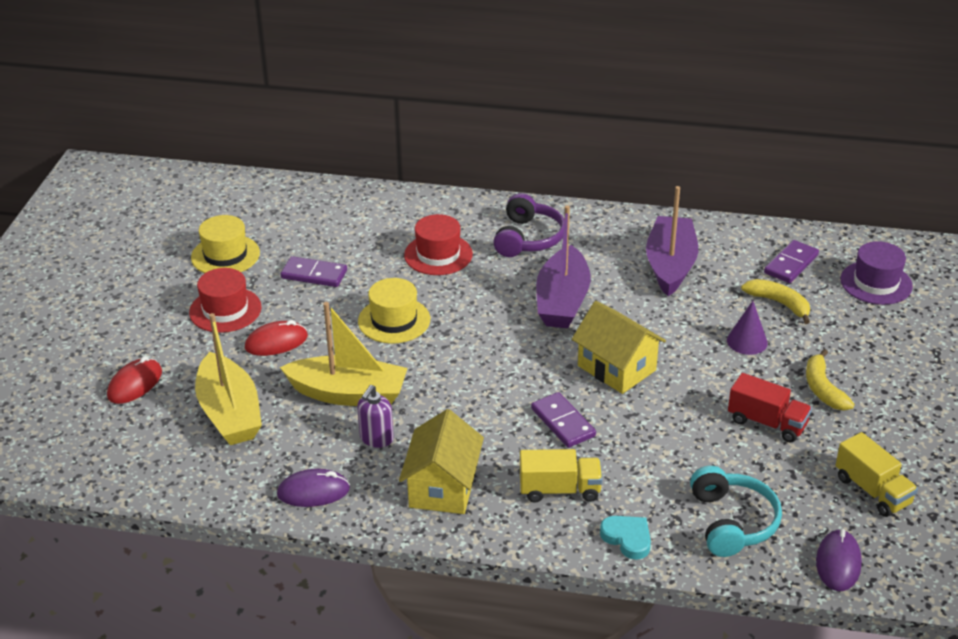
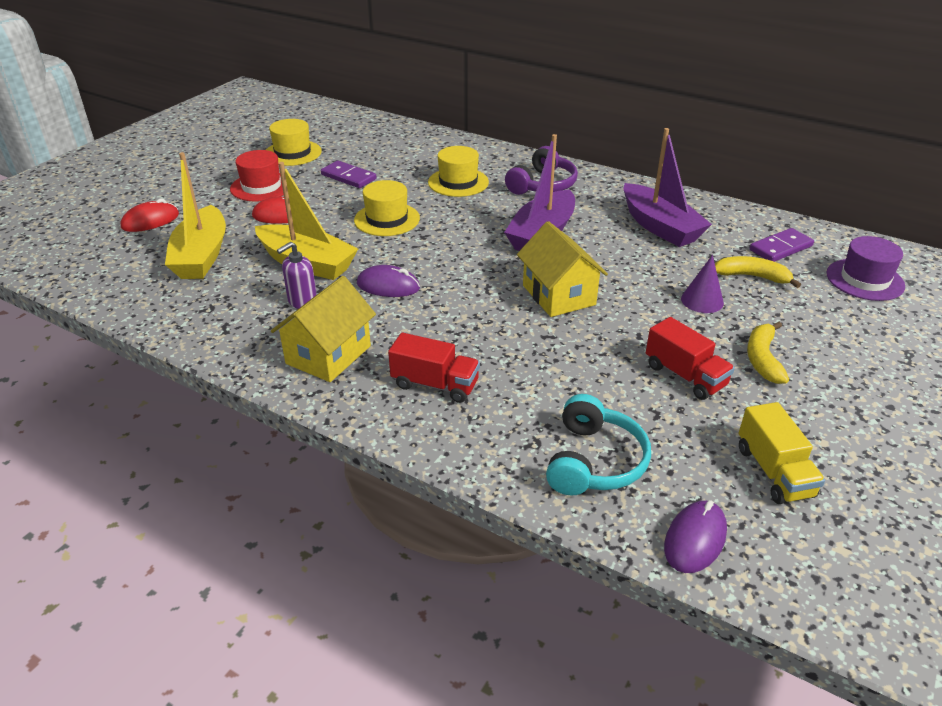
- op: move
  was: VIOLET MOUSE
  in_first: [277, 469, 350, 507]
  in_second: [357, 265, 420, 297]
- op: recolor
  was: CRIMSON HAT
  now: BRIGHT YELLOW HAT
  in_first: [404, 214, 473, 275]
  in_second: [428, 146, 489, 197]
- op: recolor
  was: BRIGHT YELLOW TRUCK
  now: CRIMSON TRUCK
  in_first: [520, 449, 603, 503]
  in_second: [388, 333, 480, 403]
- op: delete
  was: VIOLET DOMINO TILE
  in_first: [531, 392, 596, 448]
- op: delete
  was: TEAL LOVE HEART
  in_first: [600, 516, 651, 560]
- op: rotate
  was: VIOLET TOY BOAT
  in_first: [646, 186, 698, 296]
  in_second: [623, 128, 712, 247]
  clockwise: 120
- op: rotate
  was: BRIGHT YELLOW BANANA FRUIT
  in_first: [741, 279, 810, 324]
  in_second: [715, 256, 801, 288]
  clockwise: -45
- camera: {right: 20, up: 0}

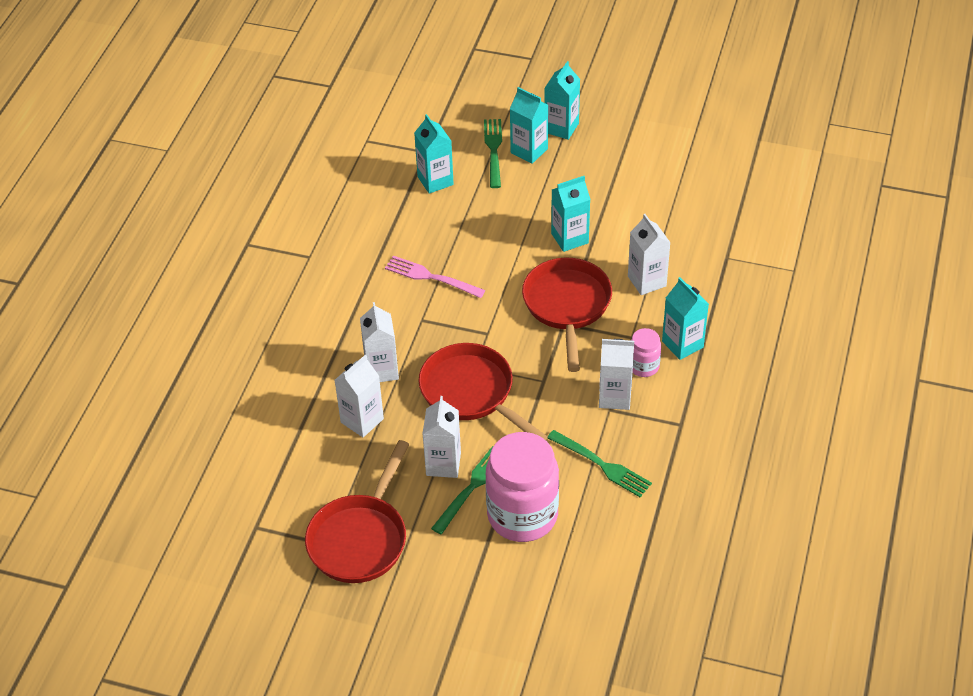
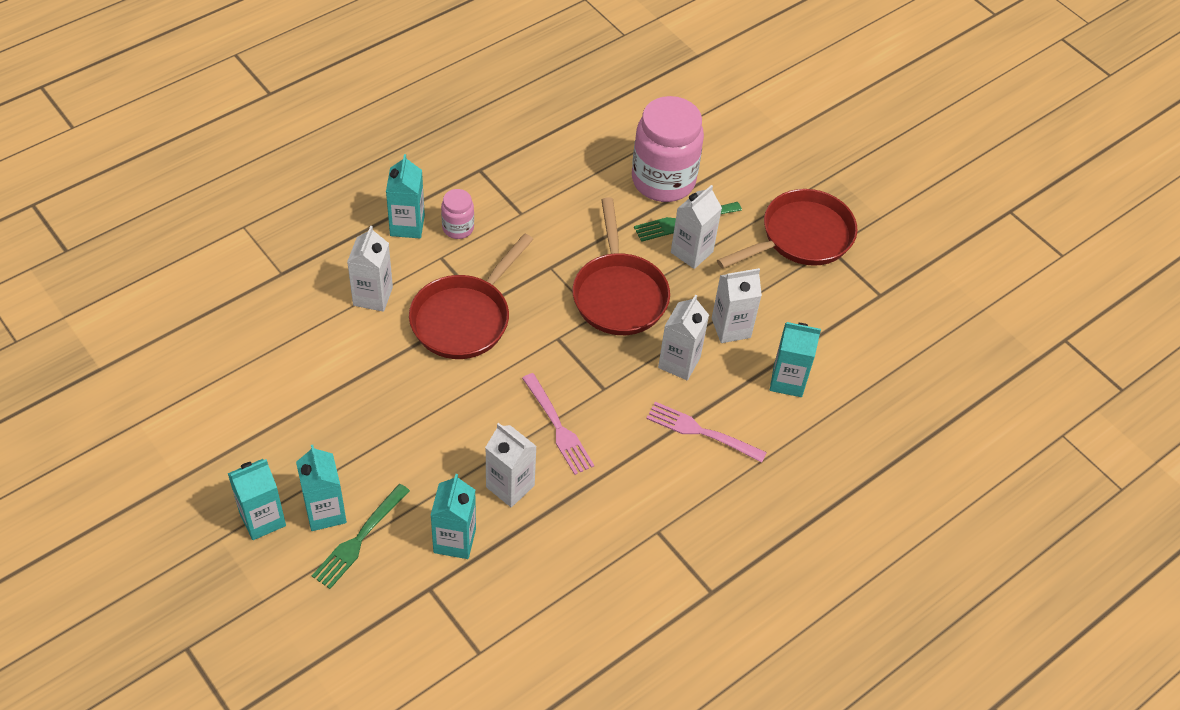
- op: delete
  was: EMERALD FORK
  in_first: [548, 430, 652, 497]
- op: move
  was: TEAL MILK CARTON
  in_first: [551, 176, 591, 252]
  in_second: [770, 322, 821, 397]
- op: move
  was: PURE WHITE MILK CARTON
  in_first: [599, 339, 634, 410]
  in_second: [485, 423, 537, 507]
- op: insert
  now: ROSE-PINK FORK
  in_second: [646, 402, 767, 462]
- camera: {right: -150, up: 5}

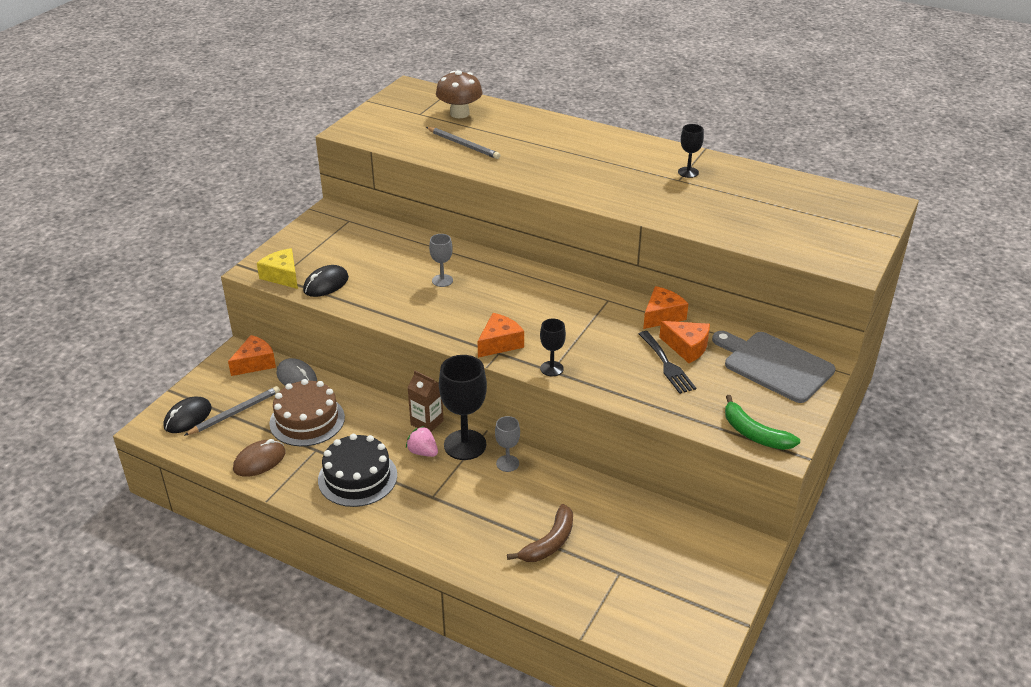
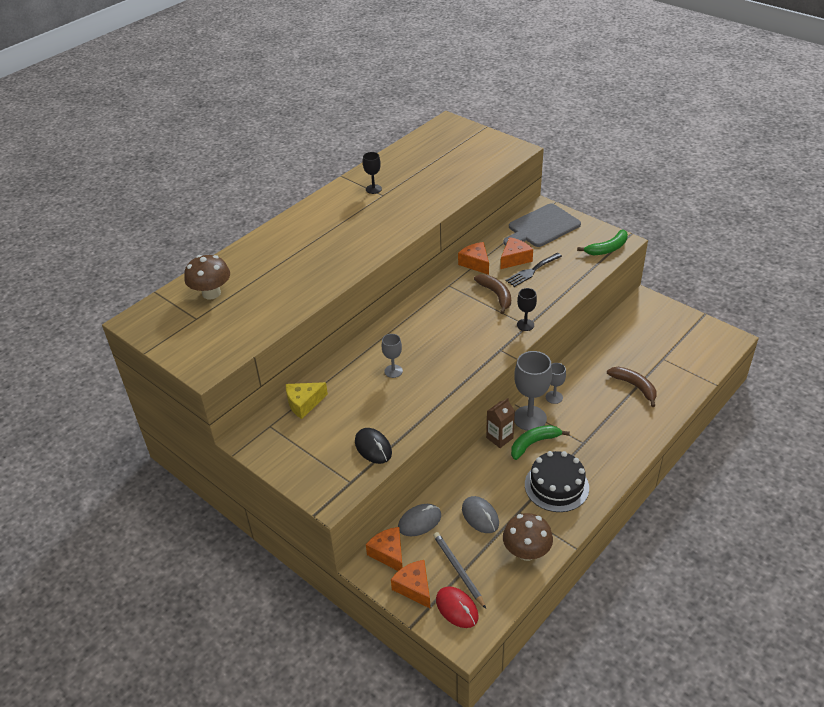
- op: recolor
  was: EBONY MOUSE
  now: CRIMSON MOUSE
  in_first: [163, 396, 212, 433]
  in_second: [436, 586, 479, 628]
- op: replace
  was: BROWN MOUSE
  now: BROWN FUNGUS
  in_first: [233, 439, 286, 477]
  in_second: [503, 513, 553, 561]
- op: move
  was: BRIGHT YELLOW CHEESE WEDGE
  in_first: [257, 248, 298, 289]
  in_second: [286, 382, 328, 419]
- op: replace
  was: BROWN GATEAU
  now: GRAY MOUSE
  in_first: [269, 379, 345, 446]
  in_second: [462, 496, 499, 533]
- op: replace
  was: ROSE-PINK TOY STRAWBERRY
  now: EMERALD BANANA FRUIT
  in_first: [406, 426, 438, 457]
  in_second: [511, 425, 570, 460]
- op: delete
  was: GRAY WOODEN PENCIL
  in_first: [426, 127, 500, 159]
- op: recolor
  was: EBONY WINE GLASS
  now: GRAY WINE GLASS
  in_first: [439, 355, 487, 460]
  in_second: [514, 351, 552, 431]
- op: move
  was: BRIGHT ORANGE CHEESE WEDGE
  in_first: [477, 313, 524, 358]
  in_second: [391, 560, 430, 608]
- op: rotate
  was: EBONY FORK
  in_first: [639, 331, 696, 394]
  in_second: [505, 253, 562, 287]
  clockwise: 150
- op: insert
  now: BROWN BANANA FRUIT
  in_second: [474, 274, 511, 314]
- camera: {right: -75, up: 5}

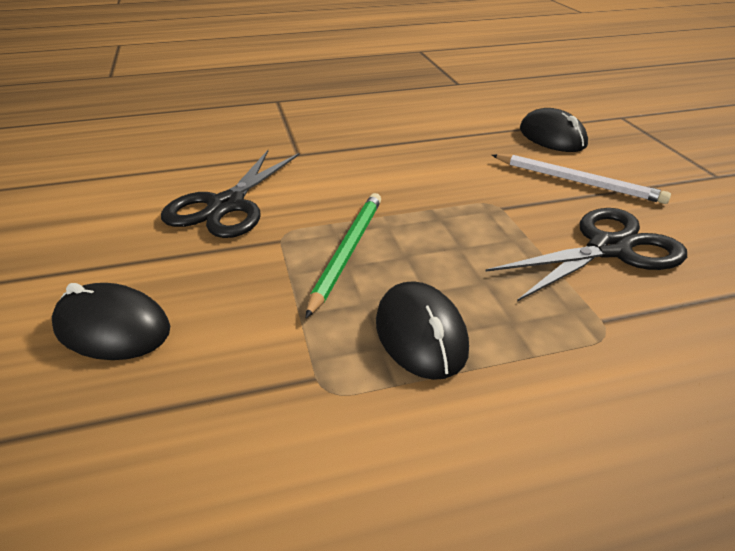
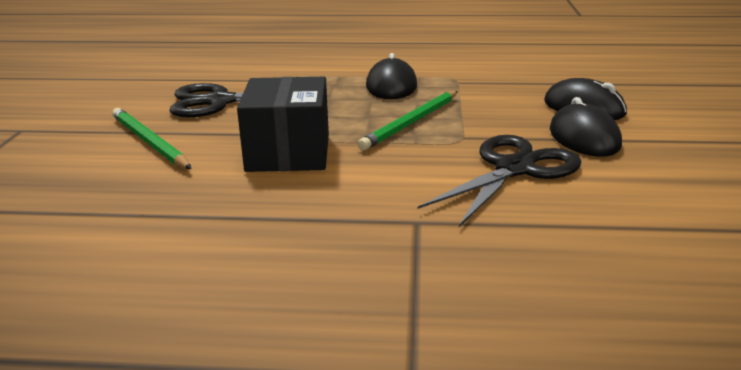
- op: recolor
  was: PURE WHITE WOODEN PENCIL
  now: EMERALD WOODEN PENCIL
  in_first: [492, 154, 671, 204]
  in_second: [112, 108, 192, 169]
- op: move
  was: EBONY MOUSE
  in_first: [520, 108, 588, 152]
  in_second: [550, 97, 622, 157]
- op: insert
  now: EBONY BOX
  in_second: [237, 77, 329, 172]
- camera: {right: -160, up: -10}

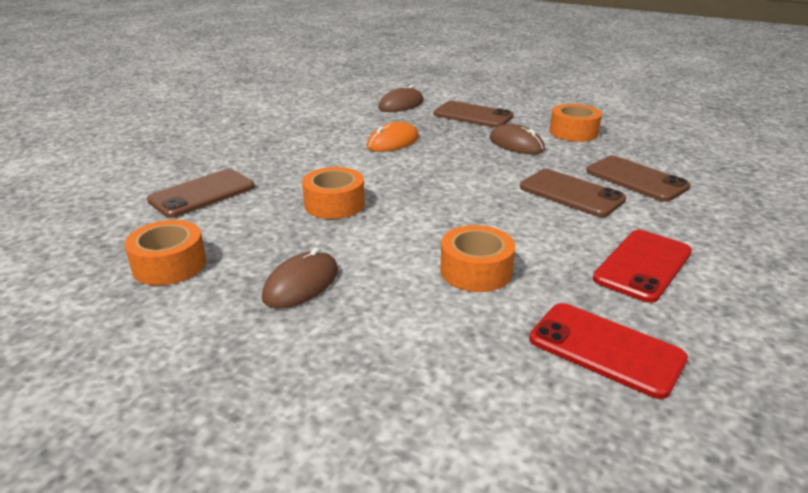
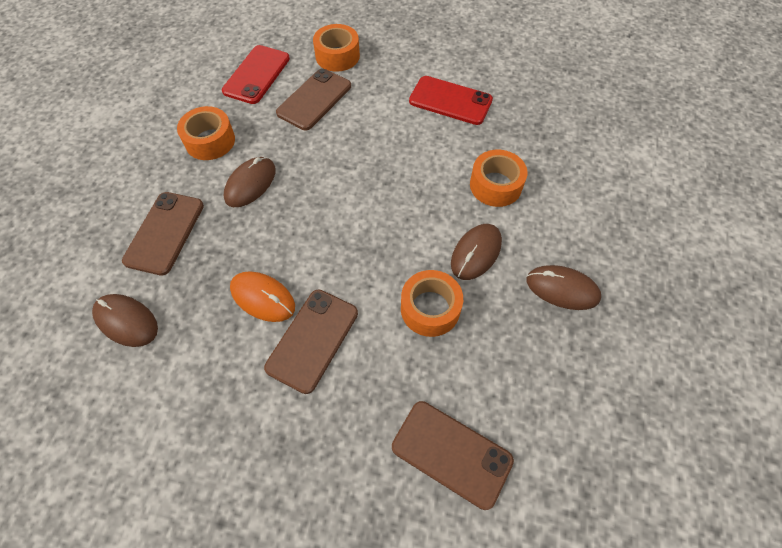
- op: move
  was: BRIGHT ORANGE ROLL OF TAPE
  in_first: [124, 220, 206, 286]
  in_second: [313, 24, 360, 72]
- op: move
  was: BROWN SMARTPHONE
  in_first: [520, 169, 626, 217]
  in_second: [264, 290, 358, 394]
- op: move
  was: CRIMSON SMARTPHONE
  in_first: [529, 303, 688, 399]
  in_second: [222, 45, 290, 104]
- op: insert
  now: BROWN MOUSE
  in_second: [451, 224, 502, 280]
- camera: {right: -105, up: 30}

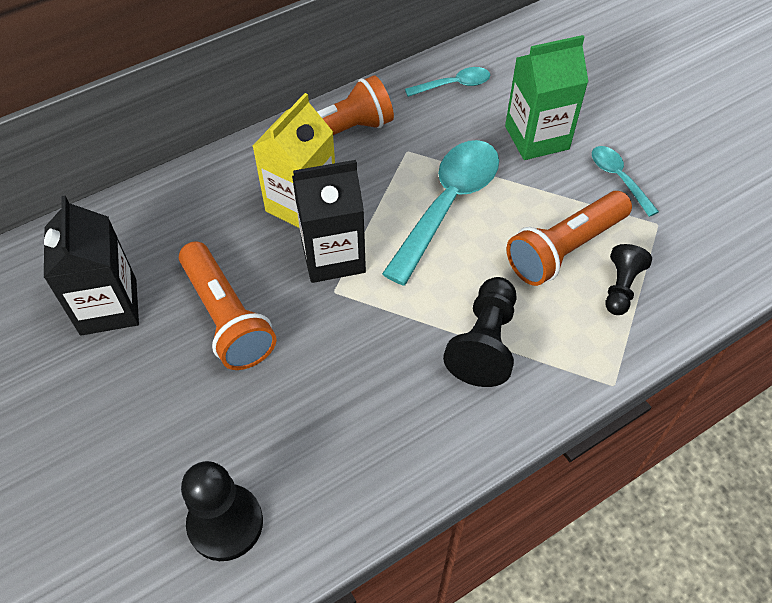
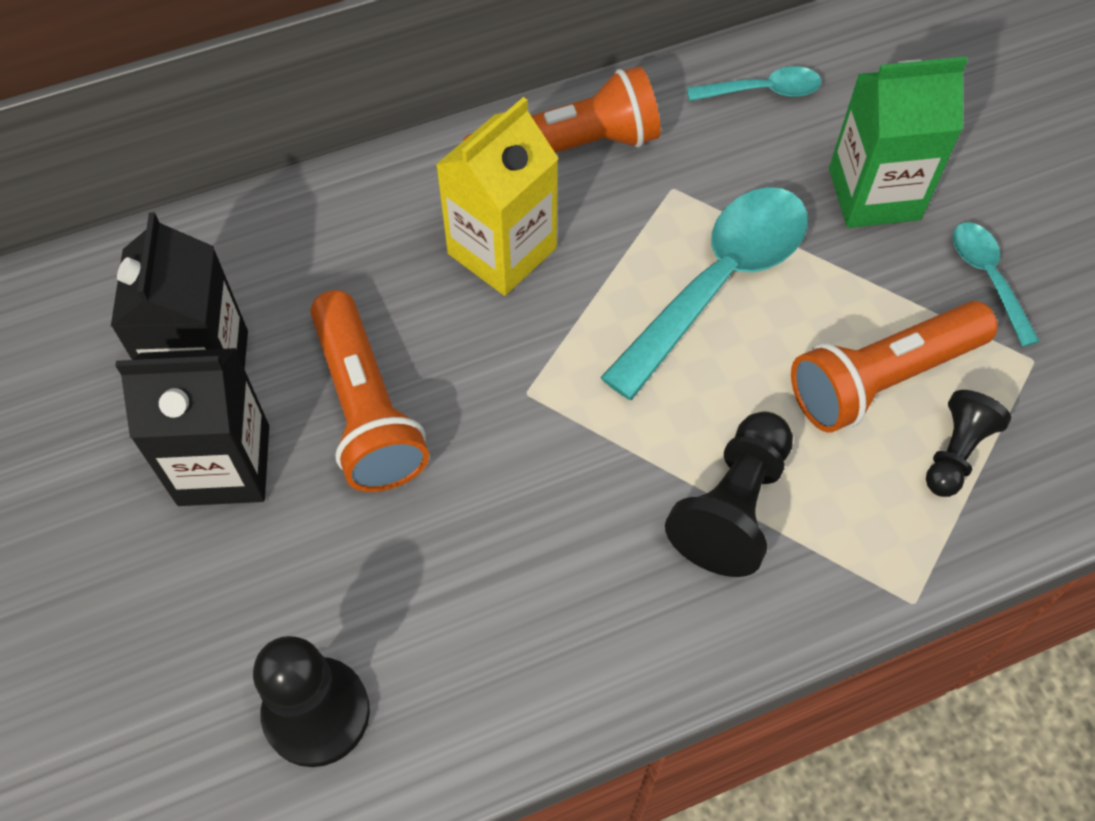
- op: move
  was: EBONY MILK CARTON
  in_first: [292, 160, 366, 283]
  in_second: [115, 348, 269, 506]
- camera: {right: 10, up: 5}

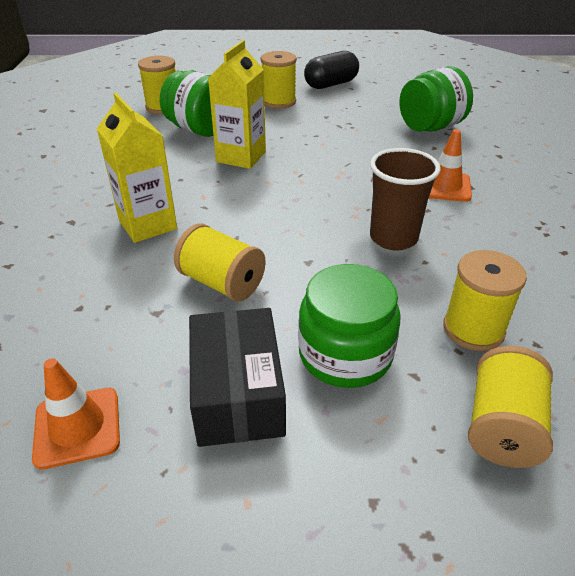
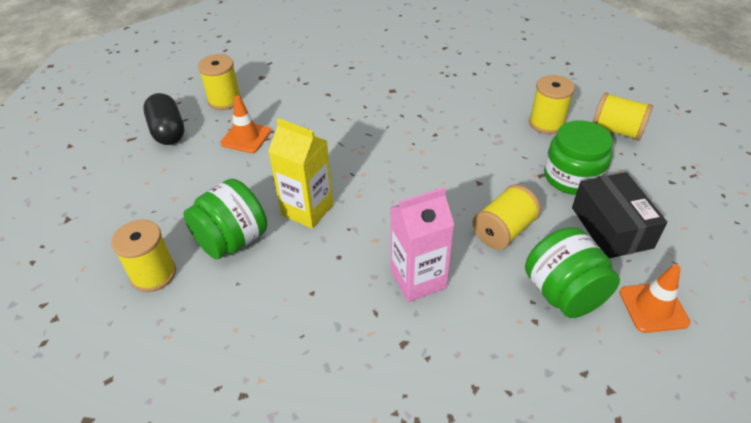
- op: recolor
  was: BRIGHT YELLOW MILK CARTON
  now: ROSE-PINK MILK CARTON
  in_first: [97, 93, 177, 243]
  in_second: [390, 187, 454, 302]
- op: rotate
  was: EBONY BOX
  in_first: [189, 308, 286, 447]
  in_second: [572, 172, 667, 258]
  clockwise: 75
- op: move
  was: BRIGHT YELLOW SPOOL
  in_first: [261, 51, 297, 109]
  in_second: [198, 54, 241, 110]
- op: delete
  was: BROWN BEAKER
  in_first: [370, 148, 441, 250]
- op: move
  was: EMERALD JAR
  in_first: [399, 66, 473, 132]
  in_second: [525, 227, 620, 318]
- op: move
  was: BRIGHT ORANGE TRAFFIC CONE
  in_first: [429, 129, 472, 202]
  in_second: [220, 96, 271, 153]
- camera: {right: -80, up: 5}

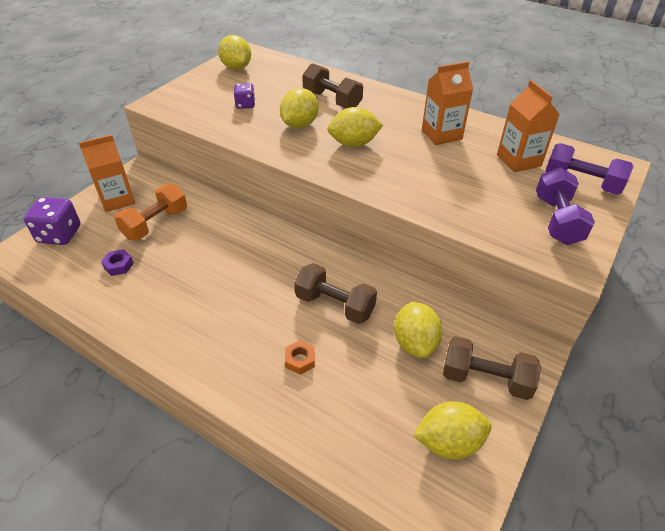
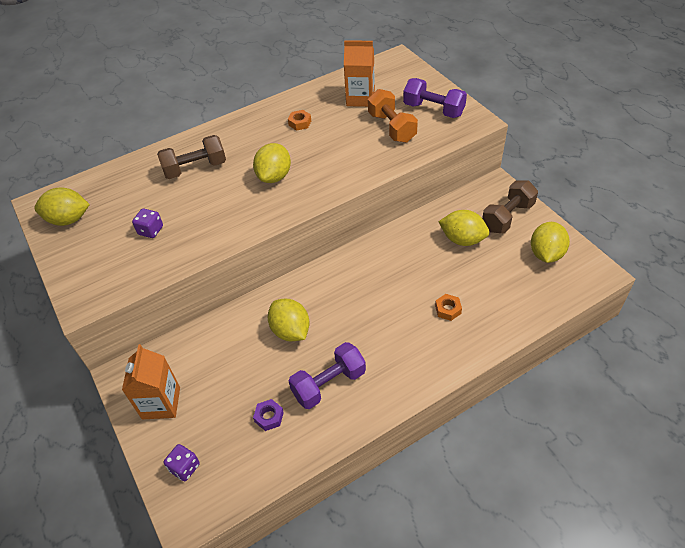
- op: resize
  was: VIOLET GAME DIE
  in_first: [24, 197, 81, 245]
  in_second: [164, 444, 200, 481]
  ratio: 0.6
- op: move
  was: BRIGHT ORANGE FREE WEIGHT
  in_first: [114, 184, 187, 240]
  in_second: [368, 89, 418, 143]
- op: move
  was: BRIGHT YELLOW LEMON
  in_first: [280, 88, 319, 128]
  in_second: [268, 299, 310, 341]
- op: delete
  was: BROWN FREE WEIGHT
  in_first: [294, 263, 377, 324]
- op: replace
  was: BRIGHT ORANGE MILK CARTON
  now: BRIGHT ORANGE HEX NUT
  in_first: [422, 61, 473, 145]
  in_second: [288, 110, 311, 131]
- op: move
  was: VIOLET FREE WEIGHT
  in_first: [545, 143, 634, 195]
  in_second: [289, 342, 366, 409]
- camera: {right: -60, up: 5}

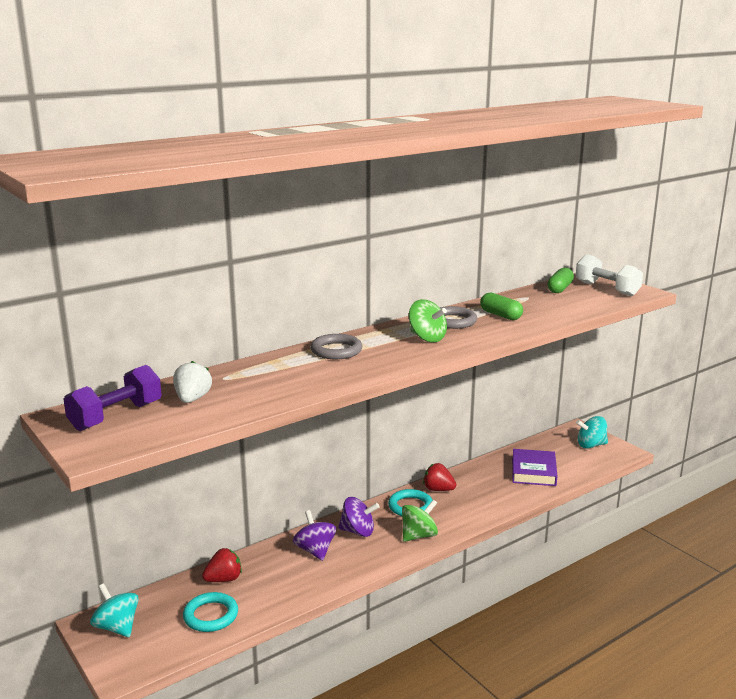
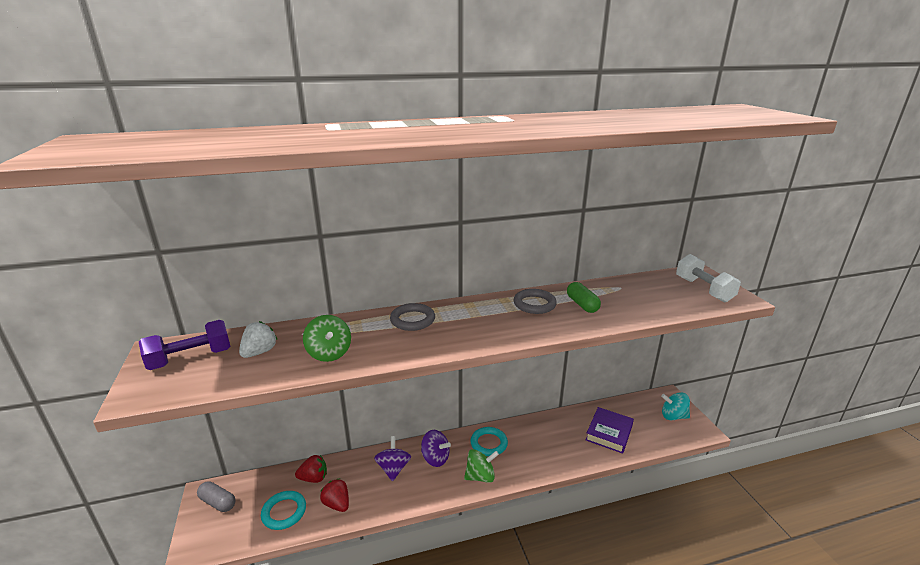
- op: replace
  was: TEAL SPINNING TOP
  now: GRAY PILL
  in_first: [90, 583, 139, 637]
  in_second: [197, 481, 236, 512]
- op: move
  was: EMERALD SPINNING TOP
  in_first: [409, 299, 447, 342]
  in_second: [303, 315, 351, 362]
- op: move
  was: CRIMSON TOY STRAWBERRY
  in_first: [423, 463, 456, 491]
  in_second: [320, 478, 349, 512]
- op: delete
  was: EMERALD PILL
  in_first: [547, 268, 574, 293]
- camera: {right: 20, up: 5}

